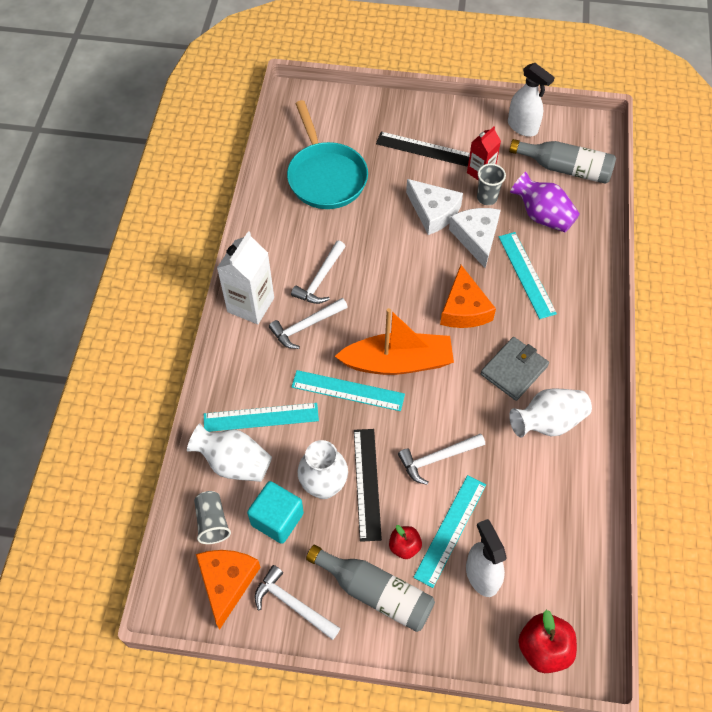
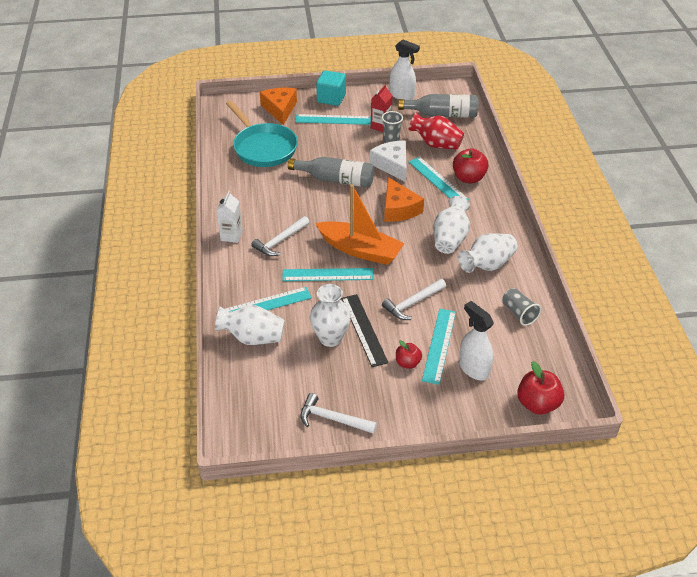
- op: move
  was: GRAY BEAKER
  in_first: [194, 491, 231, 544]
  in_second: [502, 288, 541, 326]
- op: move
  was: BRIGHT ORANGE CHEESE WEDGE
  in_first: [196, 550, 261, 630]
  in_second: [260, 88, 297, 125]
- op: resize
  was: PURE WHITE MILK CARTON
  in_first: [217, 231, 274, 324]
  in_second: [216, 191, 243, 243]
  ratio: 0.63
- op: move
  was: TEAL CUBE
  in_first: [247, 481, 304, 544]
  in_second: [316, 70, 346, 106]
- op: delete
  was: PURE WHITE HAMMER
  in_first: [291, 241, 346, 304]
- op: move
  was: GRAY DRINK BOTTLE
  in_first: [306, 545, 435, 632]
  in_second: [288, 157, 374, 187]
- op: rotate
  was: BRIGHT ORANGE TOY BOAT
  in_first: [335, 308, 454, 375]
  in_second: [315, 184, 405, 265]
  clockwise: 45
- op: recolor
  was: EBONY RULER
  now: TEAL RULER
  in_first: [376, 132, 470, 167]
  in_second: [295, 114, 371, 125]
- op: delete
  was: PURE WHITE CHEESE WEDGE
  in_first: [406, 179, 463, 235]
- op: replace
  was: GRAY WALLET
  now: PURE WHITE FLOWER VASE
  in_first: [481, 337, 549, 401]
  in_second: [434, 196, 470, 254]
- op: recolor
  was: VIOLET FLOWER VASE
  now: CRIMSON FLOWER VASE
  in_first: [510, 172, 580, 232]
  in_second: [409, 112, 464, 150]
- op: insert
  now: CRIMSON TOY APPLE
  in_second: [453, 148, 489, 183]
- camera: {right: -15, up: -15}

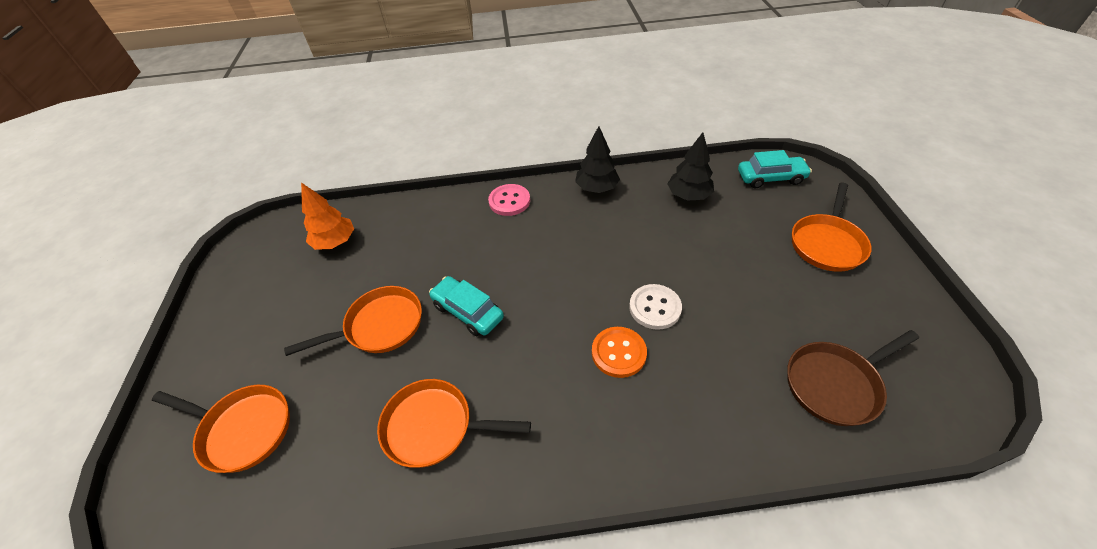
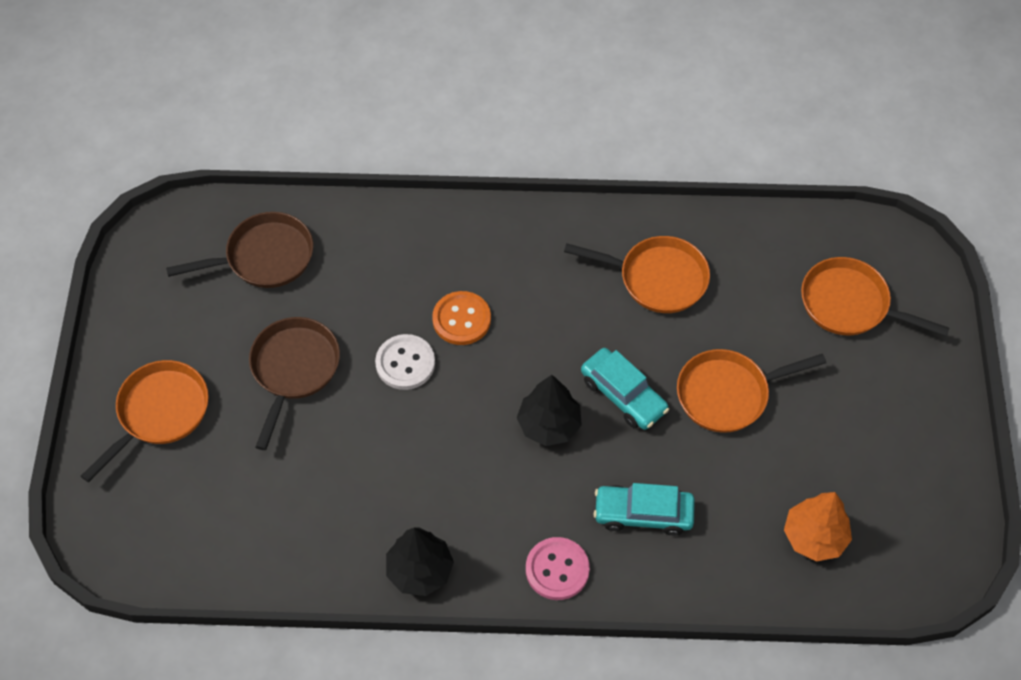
- op: move
  was: EBONY TOY TREE
  in_first: [667, 132, 714, 201]
  in_second: [517, 375, 582, 446]
- op: move
  was: TEAL CAR
  in_first: [738, 150, 812, 188]
  in_second: [593, 483, 695, 536]
- op: insert
  now: BROWN FRYING PAN
  in_second: [249, 317, 340, 450]
- camera: {right: -175, up: 10}

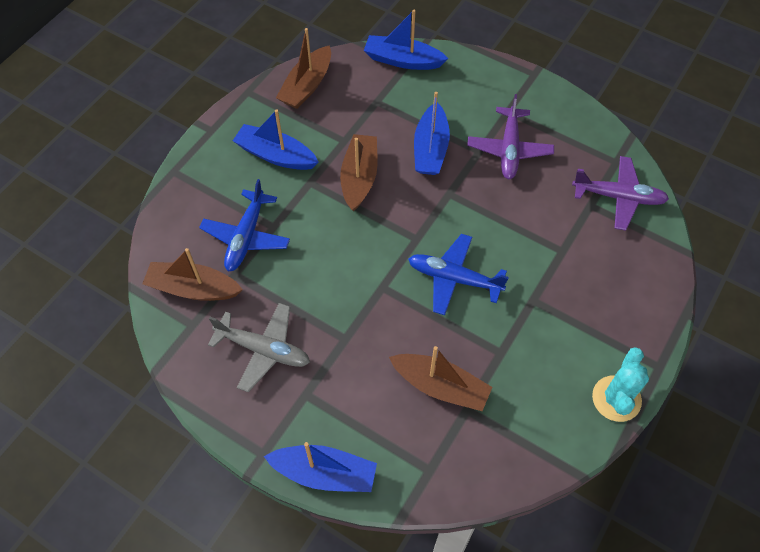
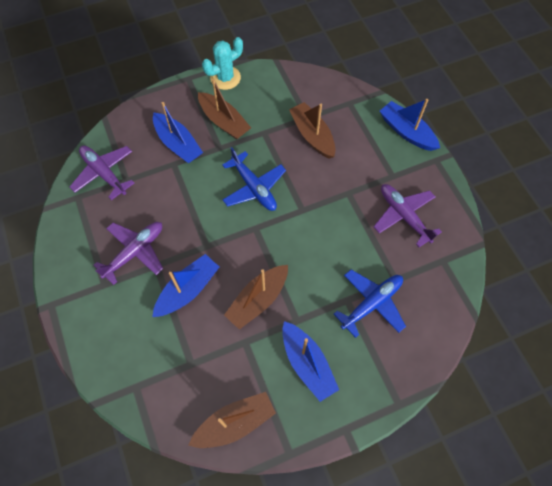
- op: move
  was: BROWN TOY BOAT
  in_first: [142, 248, 243, 301]
  in_second: [198, 79, 251, 140]
- op: recolor
  was: GRAY AEROPLANE
  now: VIOLET AEROPLANE
  in_first: [208, 303, 310, 392]
  in_second: [374, 184, 442, 247]
- op: move
  was: BLUE TOY BOAT
  in_first: [364, 10, 448, 70]
  in_second: [153, 102, 203, 163]
- camera: {right: -145, up: 5}

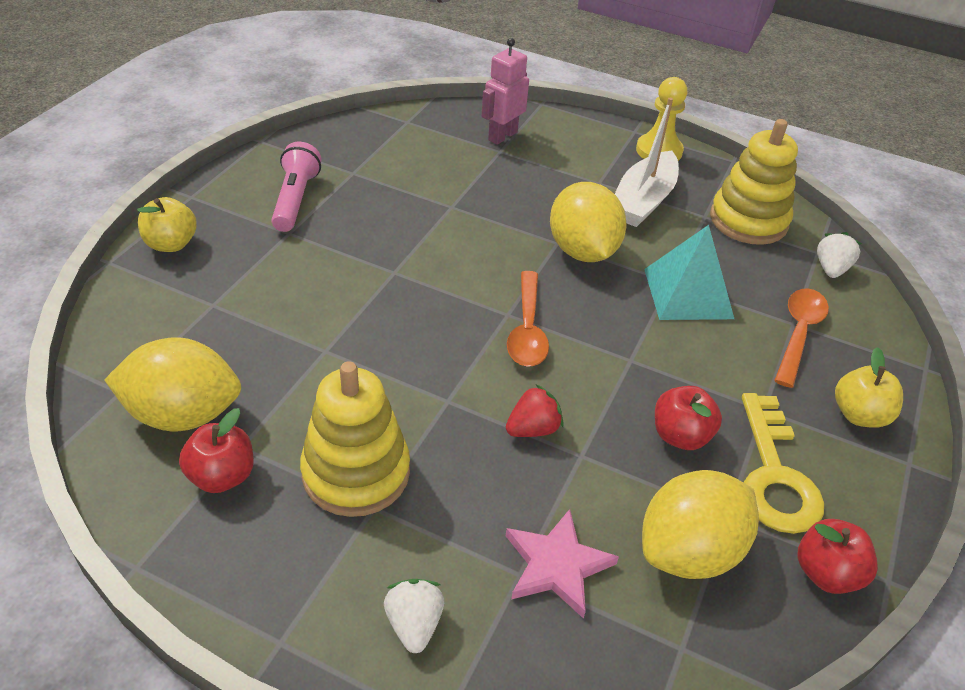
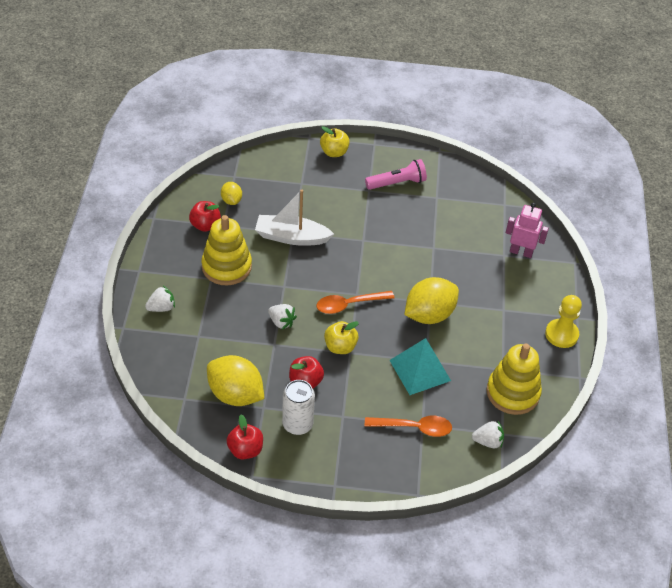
- op: resize
  was: BRIGHT YELLOW LEMON
  in_first: [105, 337, 241, 431]
  in_second: [221, 182, 242, 205]
  ratio: 0.51
- op: recolor
  was: CRIMSON TOY STRAWBERRY
  now: PURE WHITE TOY STRAWBERRY
  in_first: [506, 384, 564, 437]
  in_second: [268, 304, 297, 330]
- op: delete
  was: ROSE-PINK STAR SHAPE
  in_first: [506, 509, 619, 619]
- op: move
  was: PURE WHITE TOY BOAT
  in_first: [615, 98, 679, 227]
  in_second: [255, 190, 334, 246]
- op: replace
  was: BRIGHT YELLOW KEY
  now: PURE WHITE TIN
  in_first: [742, 393, 824, 534]
  in_second: [282, 380, 315, 435]
- op: move
  was: BRIGHT YELLOW TOY APPLE
  in_first: [835, 347, 903, 427]
  in_second: [324, 321, 359, 354]
- camera: {right: 70, up: 5}

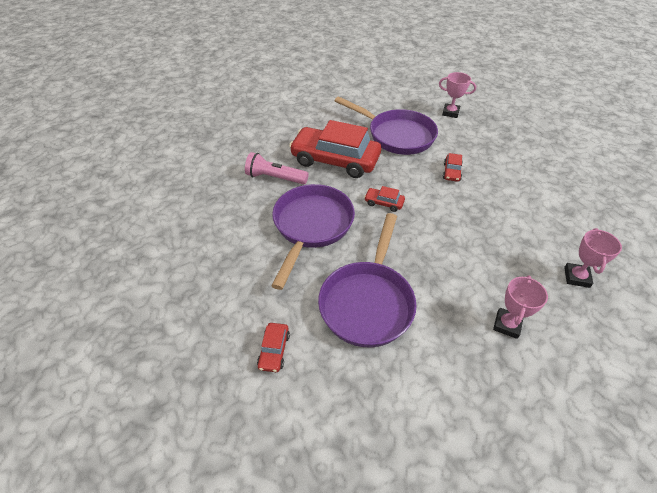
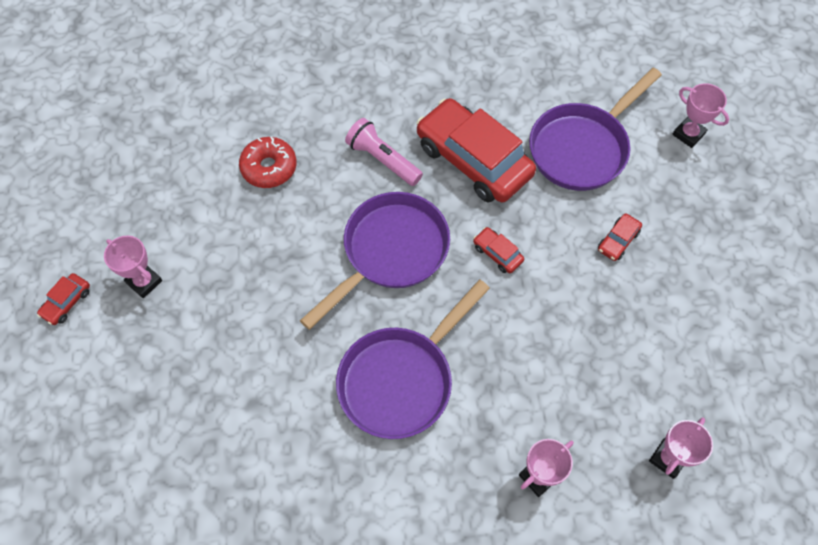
- op: move
  was: CRIMSON CAR
  in_first: [257, 323, 290, 372]
  in_second: [37, 273, 90, 325]
- op: rotate
  was: VIOLET FRYING PAN
  in_first: [335, 96, 438, 155]
  in_second: [529, 68, 662, 191]
  clockwise: 75
- op: insert
  now: ROSE-PINK PRIZE CUP
  in_second: [104, 236, 162, 298]
- op: insert
  now: CRIMSON DONUT
  in_second: [239, 136, 297, 188]
- camera: {right: 25, up: 15}

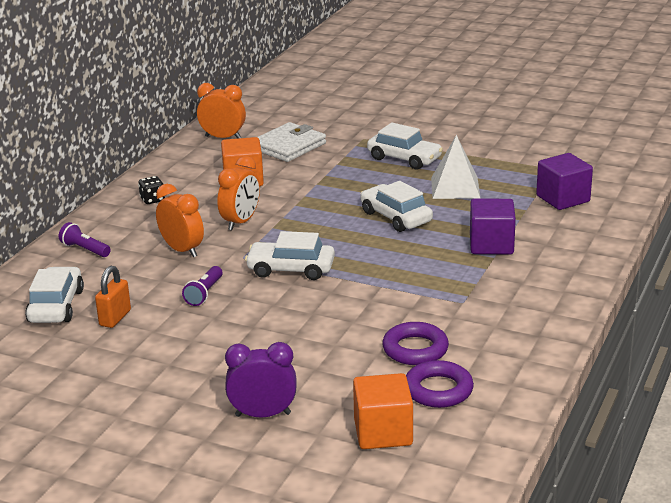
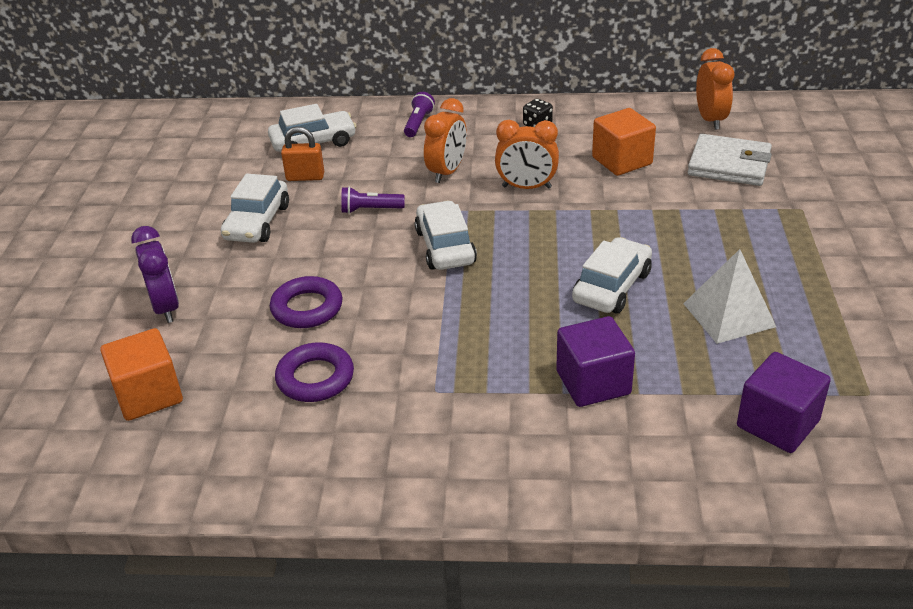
- op: move
  was: PURE WHITE CAR
  in_first: [367, 122, 443, 169]
  in_second: [221, 174, 289, 243]
- op: move
  was: VIOLET RING
  in_first: [406, 360, 474, 408]
  in_second: [270, 276, 342, 328]
- camera: {right: 70, up: 10}

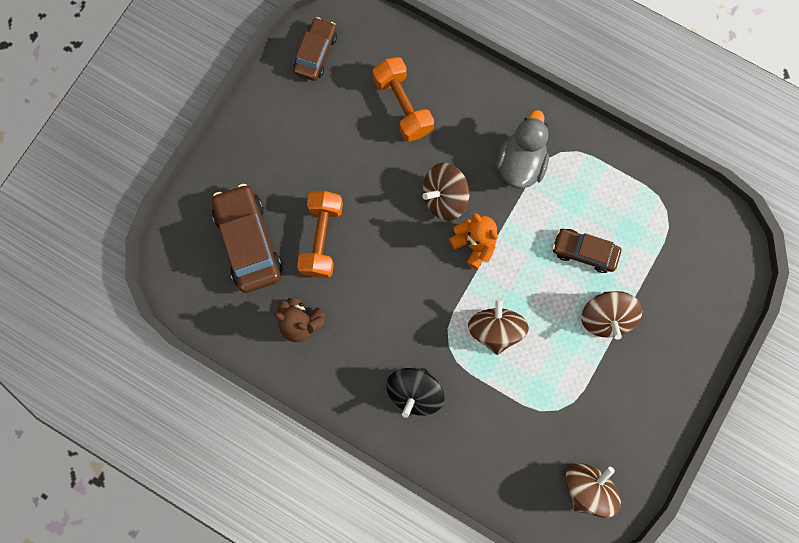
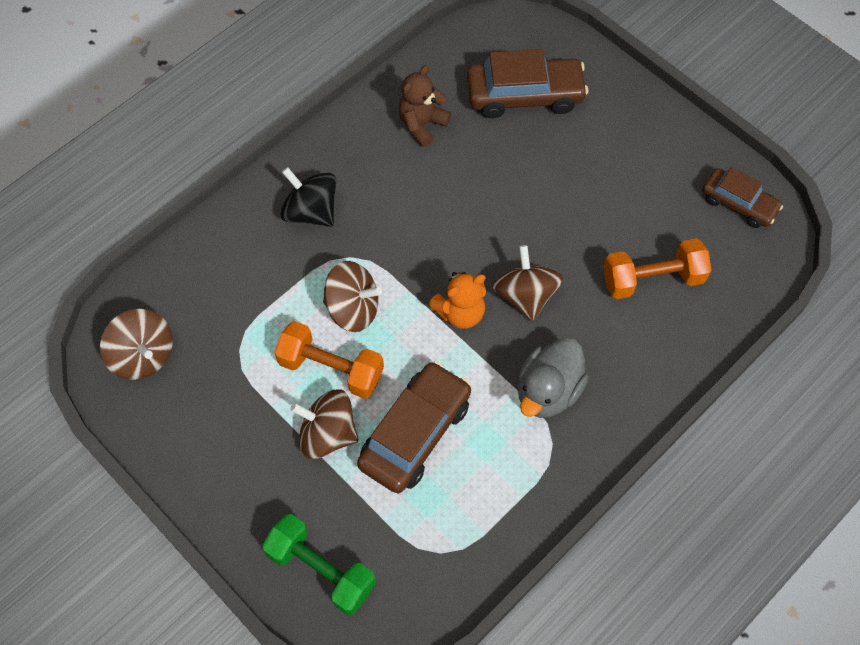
- op: move
  was: BRIGHT ORANGE FREE WEIGHT
  in_first: [297, 191, 343, 278]
  in_second: [274, 321, 384, 399]
- op: rotate
  was: GRAY TOY DUCK
  in_first: [496, 110, 549, 189]
  in_second: [518, 338, 589, 418]
  clockwise: 90
- op: resize
  was: BROWN CAR
  in_first: [552, 229, 621, 273]
  in_second: [357, 361, 471, 493]
  ratio: 1.59
- op: insert
  now: EMERALD FREE WEIGHT
  in_second: [262, 514, 376, 615]
- camera: {right: 105, up: -15}

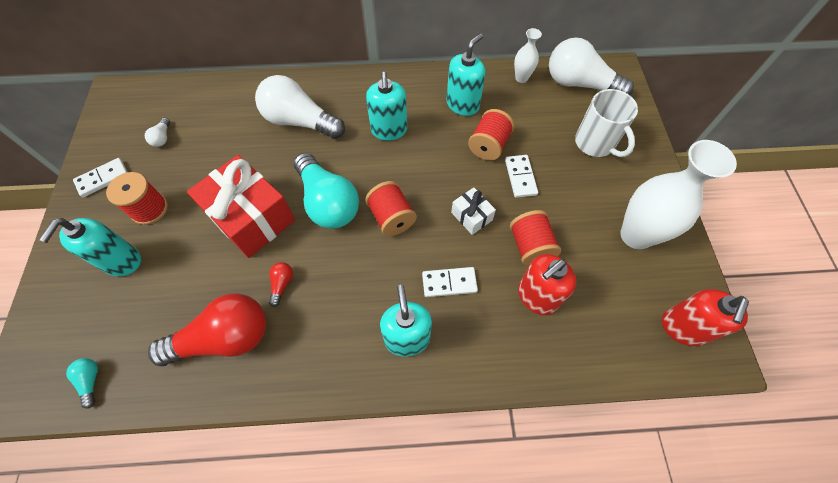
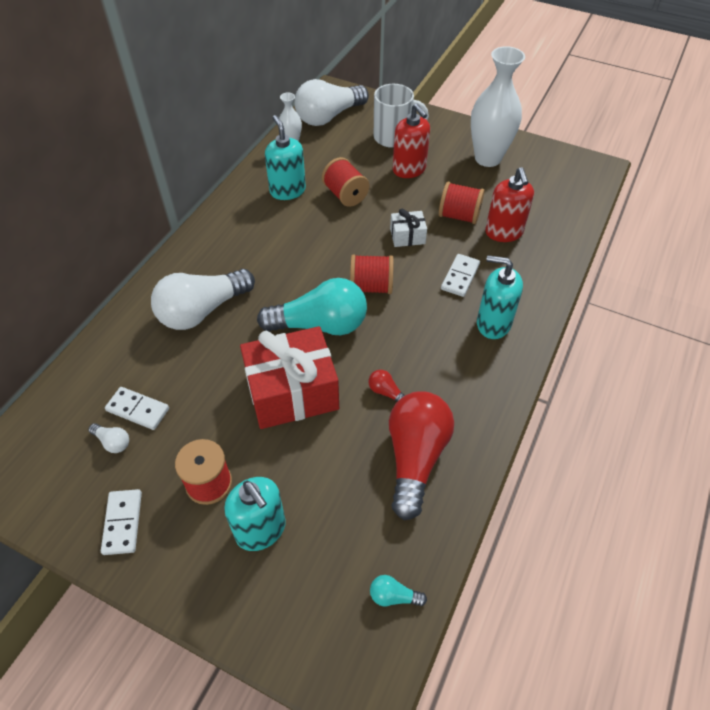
- op: delete
  was: TEAL SOAP DISPENSER
  in_first: [366, 72, 407, 141]
- op: move
  was: PURE WHITE DOMINO TILE
  in_first: [505, 155, 538, 198]
  in_second: [105, 387, 169, 430]
- op: move
  was: CRIMSON SOAP DISPENSER
  in_first: [662, 289, 749, 346]
  in_second: [393, 103, 430, 178]
- camera: {right: -60, up: -10}

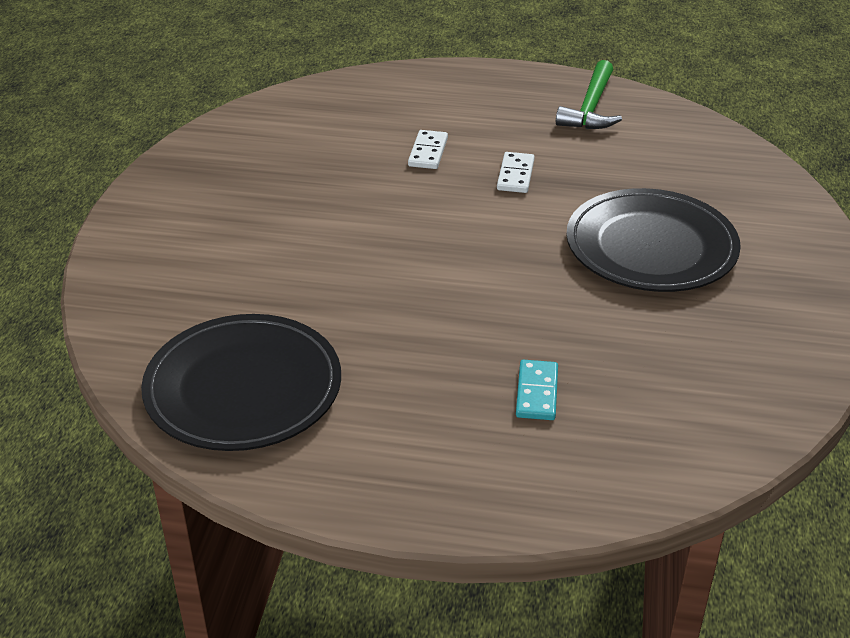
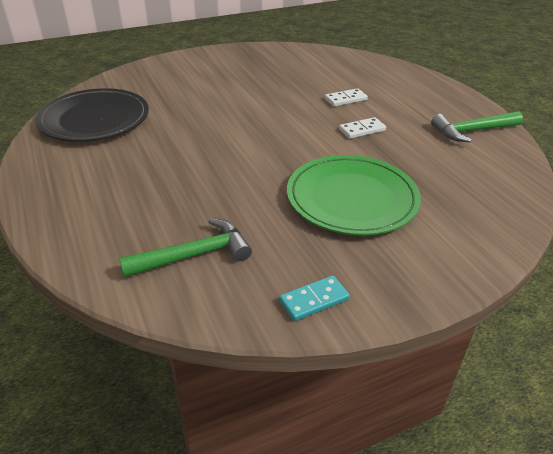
- op: move
  was: TEAL DOMINO TILE
  in_first: [516, 360, 558, 420]
  in_second: [279, 275, 350, 321]
- op: recolor
  was: EBONY DINNER PLATE
  now: EMERALD DINNER PLATE
  in_first: [566, 188, 741, 292]
  in_second: [287, 155, 421, 235]
- op: insert
  now: EMERALD HAMMER
  in_second: [119, 218, 252, 278]
- camera: {right: 55, up: 0}

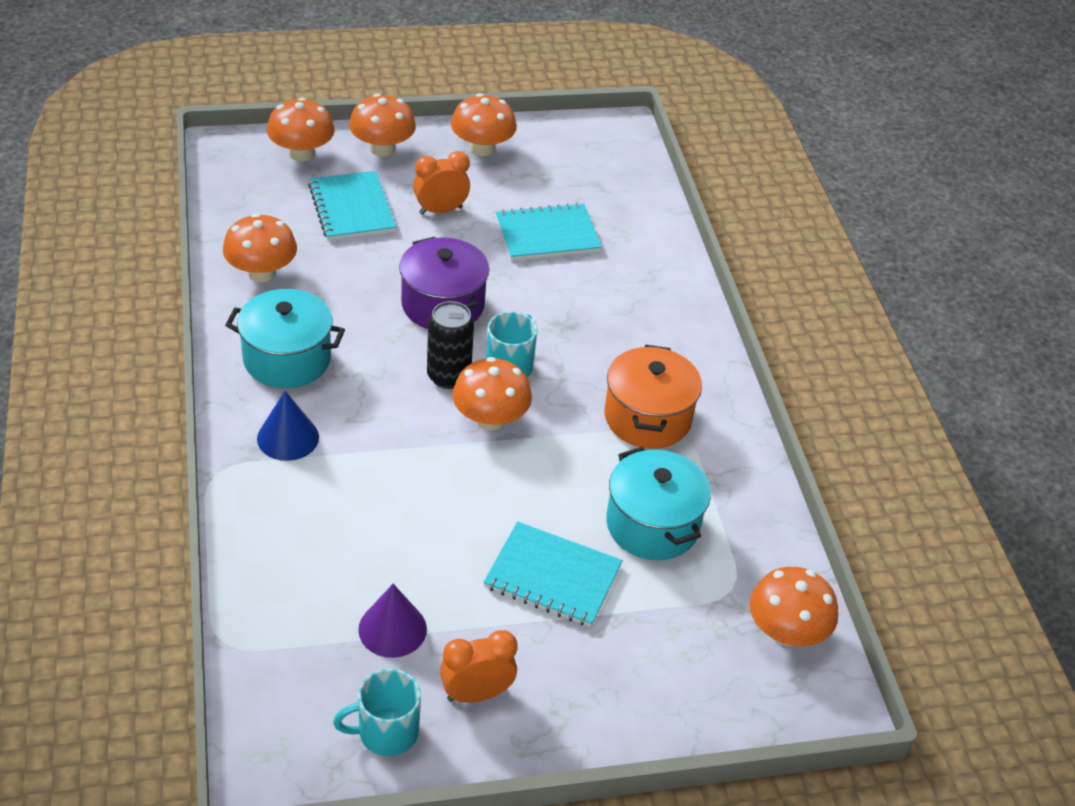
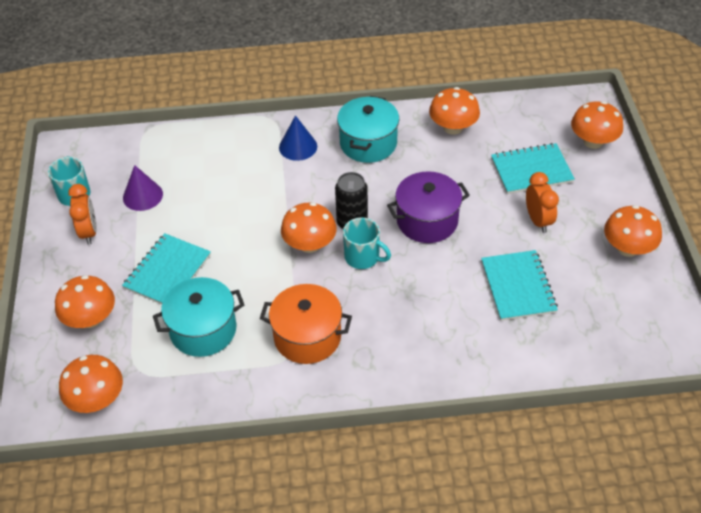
- op: move
  was: BRIGHT ORANGE FUNGUS
  in_first: [349, 93, 416, 157]
  in_second: [55, 275, 115, 328]
- camera: {right: 100, up: 5}

